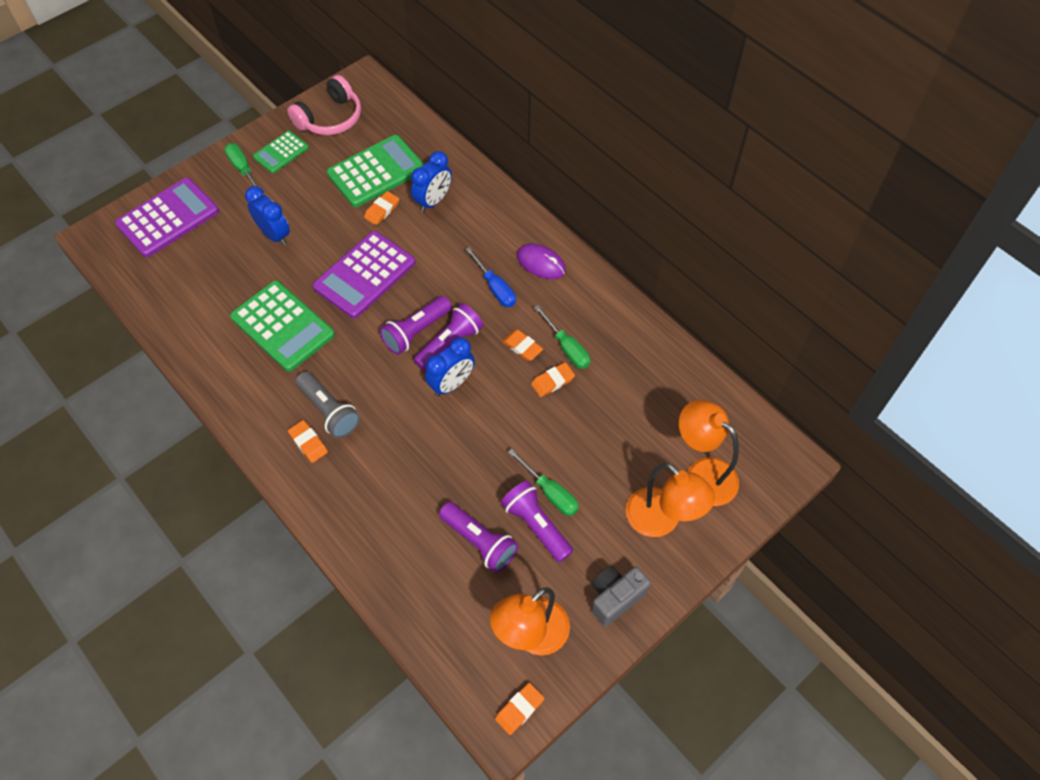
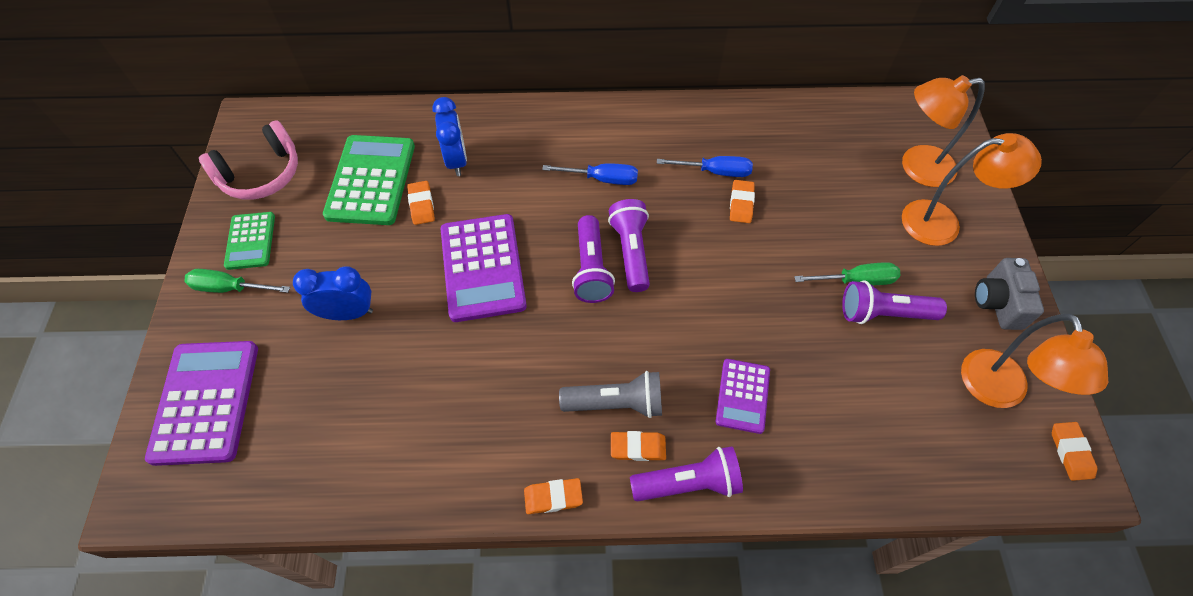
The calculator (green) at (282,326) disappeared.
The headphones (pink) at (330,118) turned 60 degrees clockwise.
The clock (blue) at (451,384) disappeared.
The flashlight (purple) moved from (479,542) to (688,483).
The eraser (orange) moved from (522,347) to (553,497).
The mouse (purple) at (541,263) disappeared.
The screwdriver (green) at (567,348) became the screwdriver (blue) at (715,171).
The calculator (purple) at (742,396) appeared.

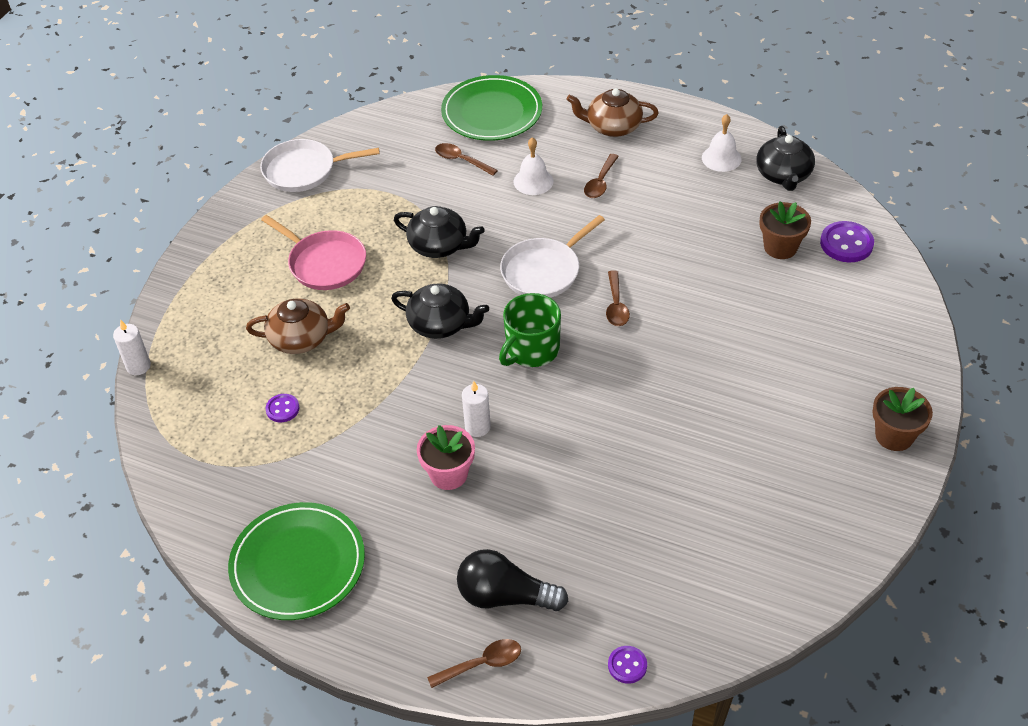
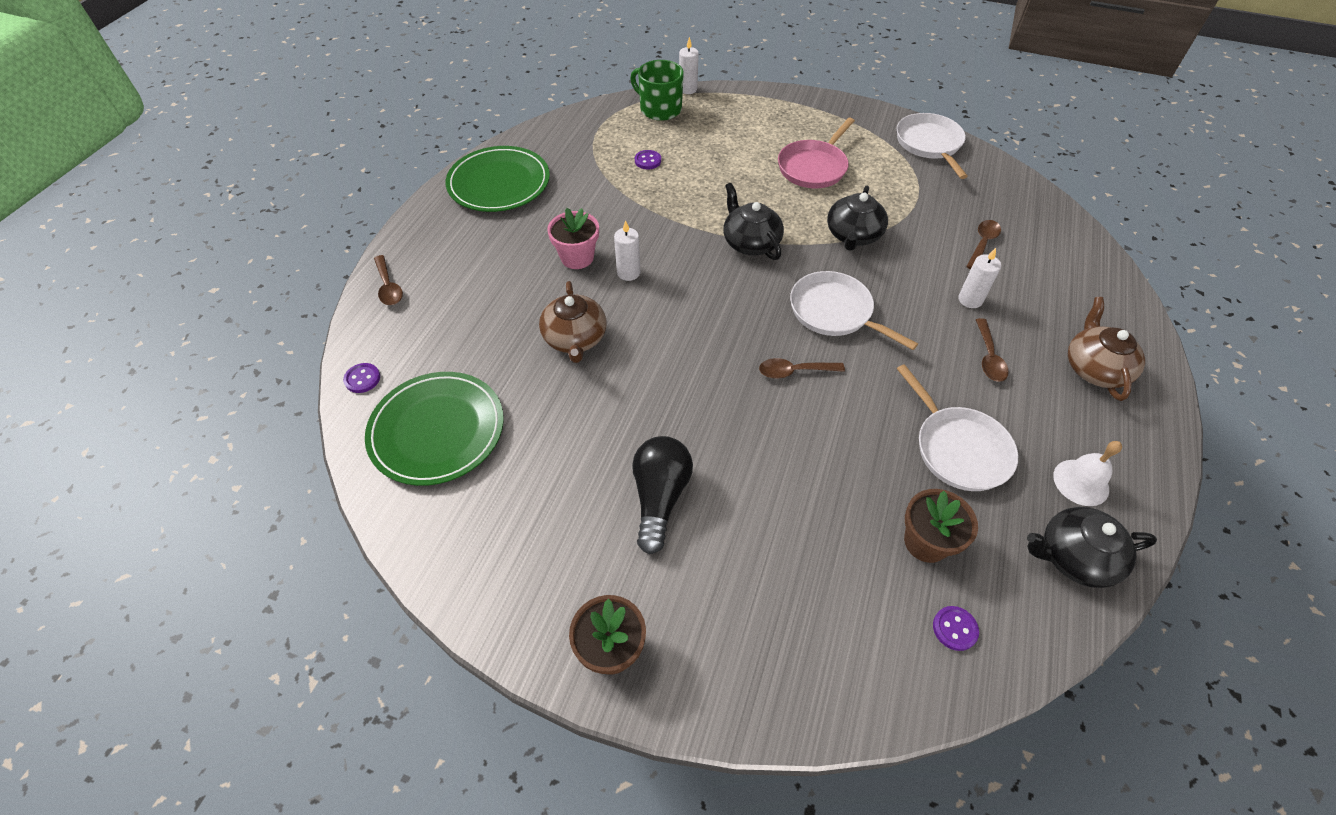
The teapot (brown) moved from (301,338) to (575,338).
The teapot (black) at (440,324) turned 135 degrees clockwise.
The plate (green) moved from (492,112) to (437,430).
The light bulb (black) moved from (505,596) to (659,497).
The mug (green) moved from (531,349) to (659,109).
The bell (white) at (533,181) was replaced by the candle (white) at (970,300).
The spoon (brown) at (600,182) turned 105 degrees counterclockwise.
The button (purple) at (846,244) changed to 0.58 times the size.
The pan (white) at (958,449) appeared.

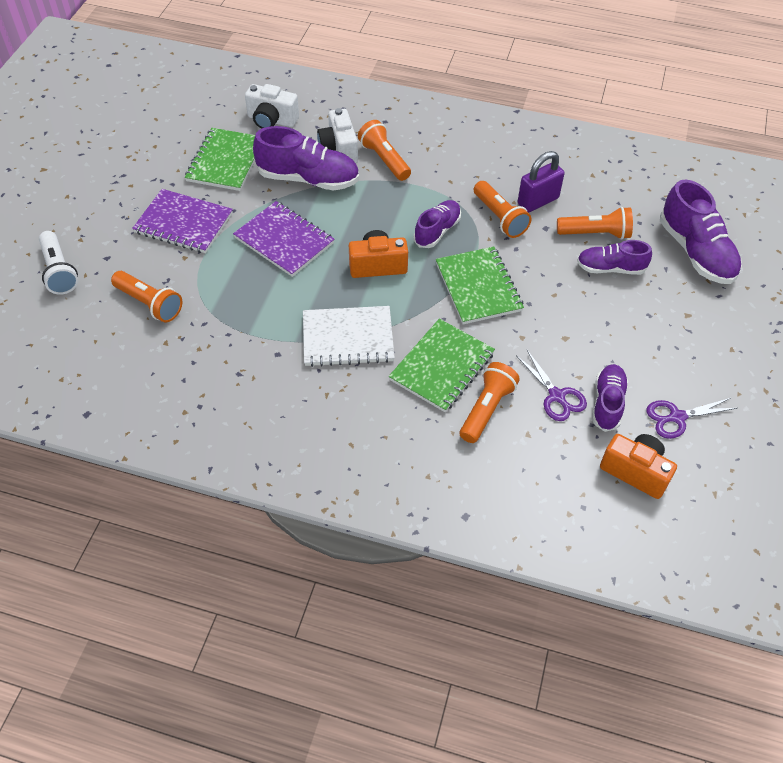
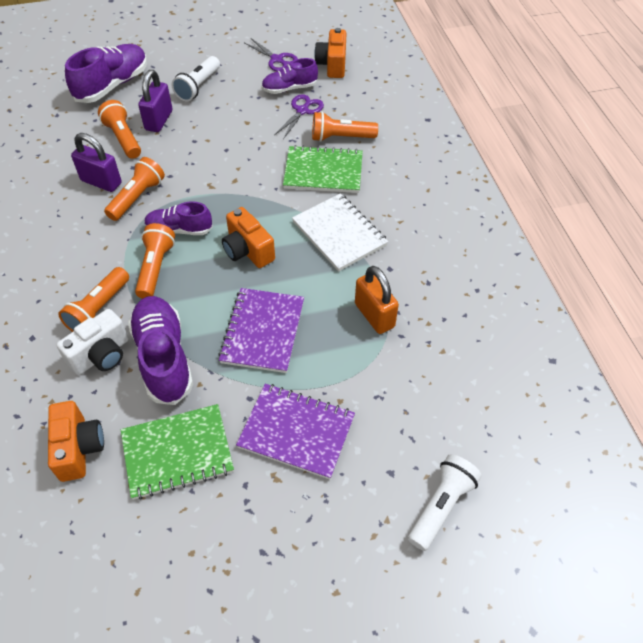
The flashlight (orange) moved from (149,304) to (155,268).
The notebook (purple) at (184,223) turned 60 degrees counterclockwise.
The camera (white) at (272,120) became the camera (orange) at (79,448).
The notebook (green) at (478,287) disappeared.
The shoe (purple) at (610,268) was replaced by the padlock (purple) at (159,120).
The flashlight (white) at (198,87) appeared.
The padlock (orange) at (374,315) appeared.

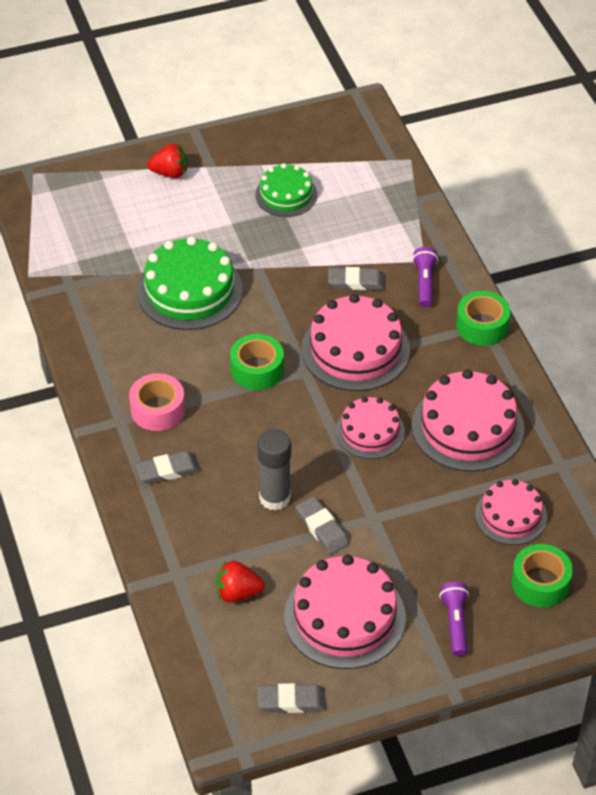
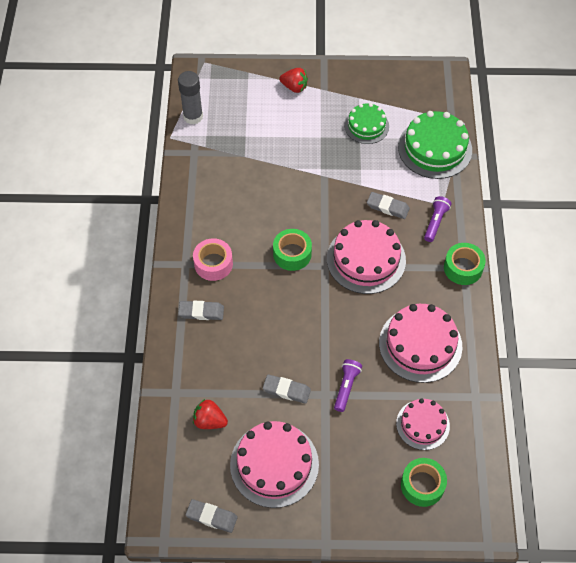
The cake (green) moved from (189,290) to (435,148).
The glue stick (grey) moved from (275,498) to (193,116).
The eraser (grey) at (322,528) turned 60 degrees counterclockwise.
The cake (pink) at (370,431) disappeared.
The flashlight (purple) moved from (455,623) to (346,387).

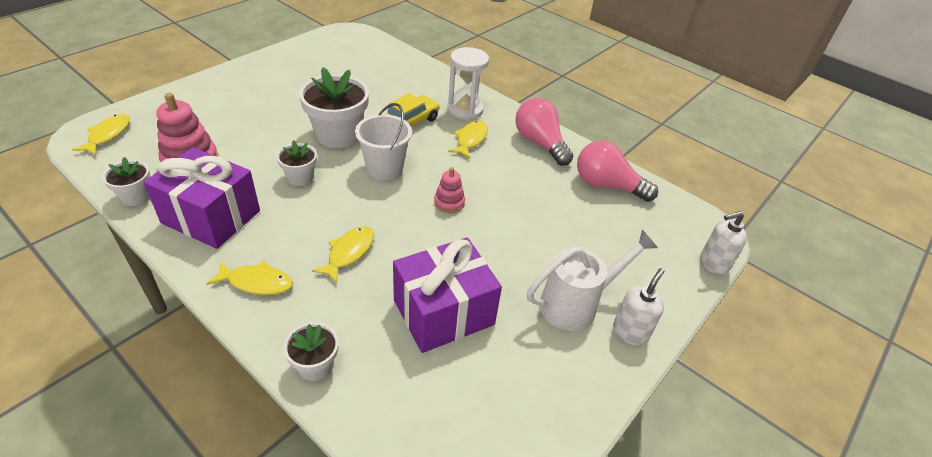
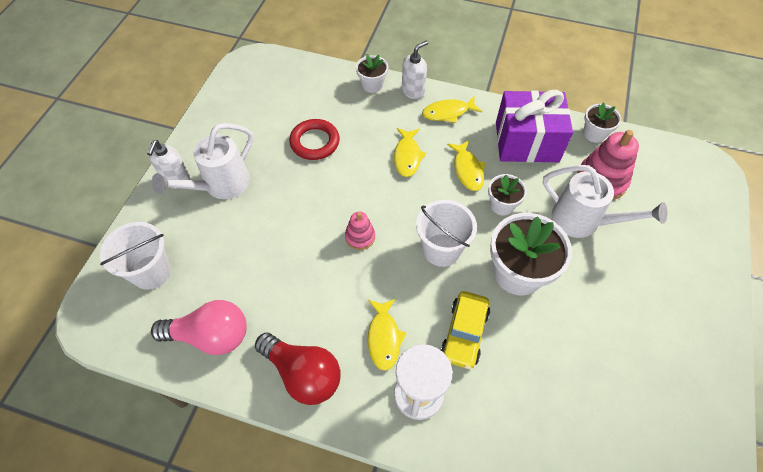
The fish (yellow) moved from (108,135) to (467,170).
The gift (purple) at (443,312) was replaced by the ring (red) at (315,142).
The light bulb (pink) at (540,143) became the light bulb (red) at (303,374).
The soap dispenser (white) moved from (713,264) to (413,91).
The bucket (white) at (151,272) appeared.
The watering can (white) at (582,221) appeared.

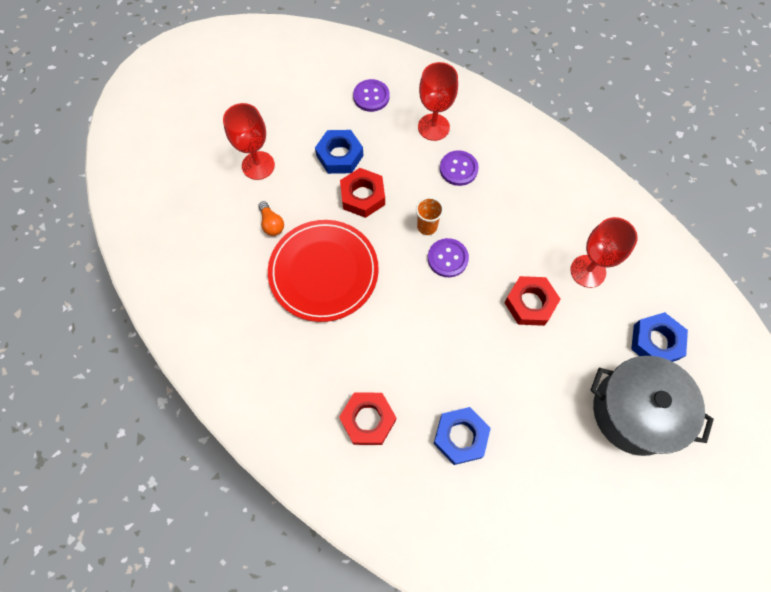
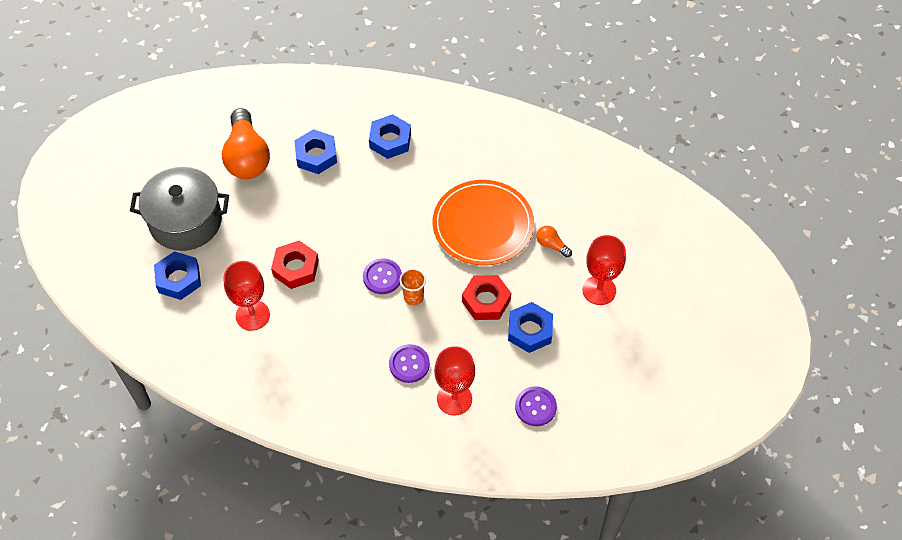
The plate (red) at (323,272) became the plate (orange) at (483,225).
The nut (red) at (368,420) became the nut (blue) at (390,140).
The light bulb (orange) at (247,157) appeared.

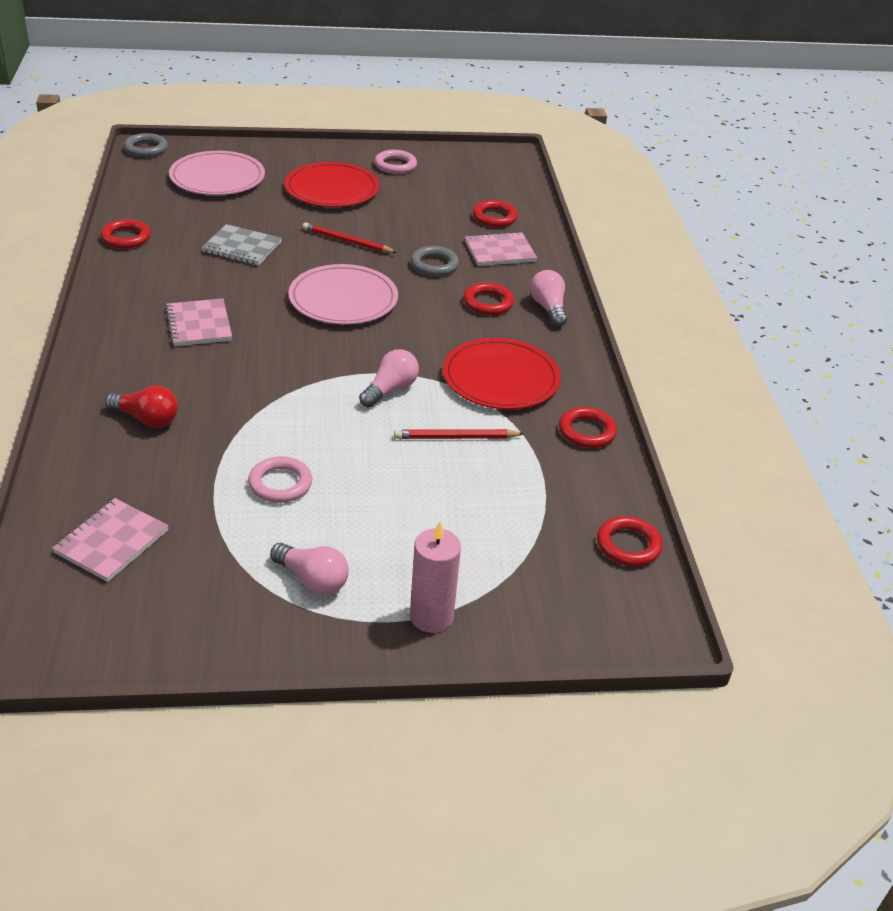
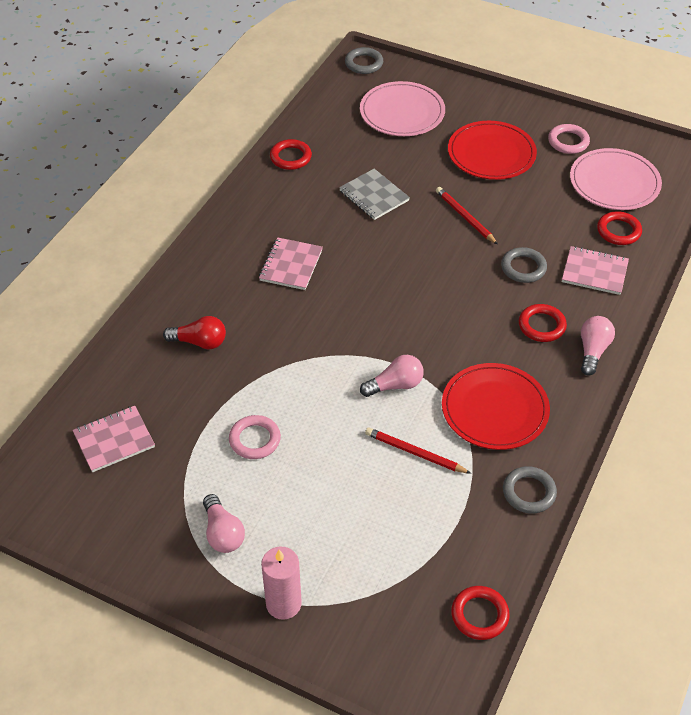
The light bulb (red) at (147,419) turned 45 degrees counterclockwise.
The plate (pink) moved from (343,299) to (614,183).
The ring (red) at (587,431) became the ring (grey) at (529,492).

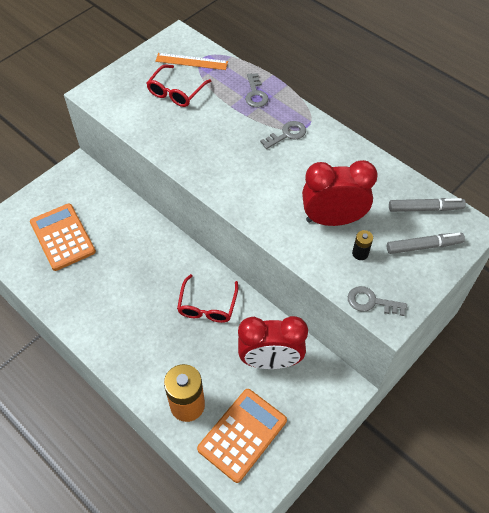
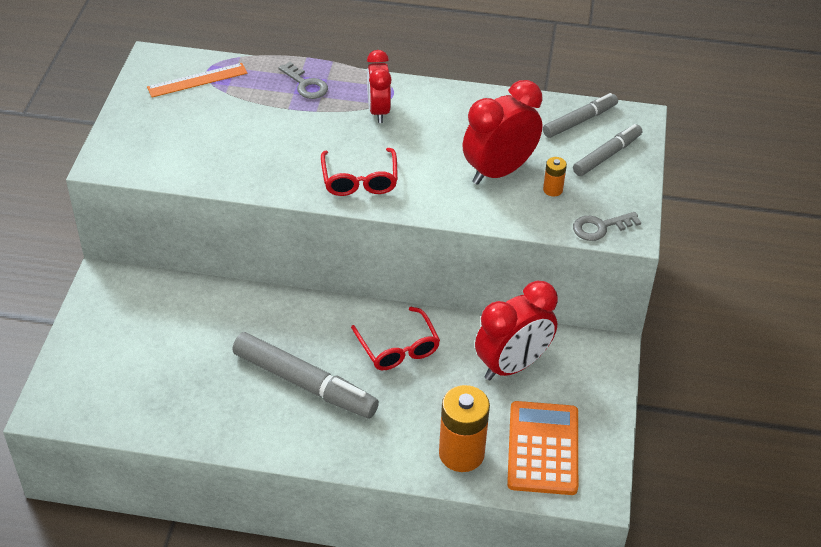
The calculator (orange) at (62,237) disappeared.
The glasses (red) moved from (176,92) to (359,180).
The key (grey) at (287,134) was replaced by the clock (red) at (378,111).
The battery (black) at (360,253) became the battery (orange) at (552,190).
The marker (grey) at (305,383) appeared.

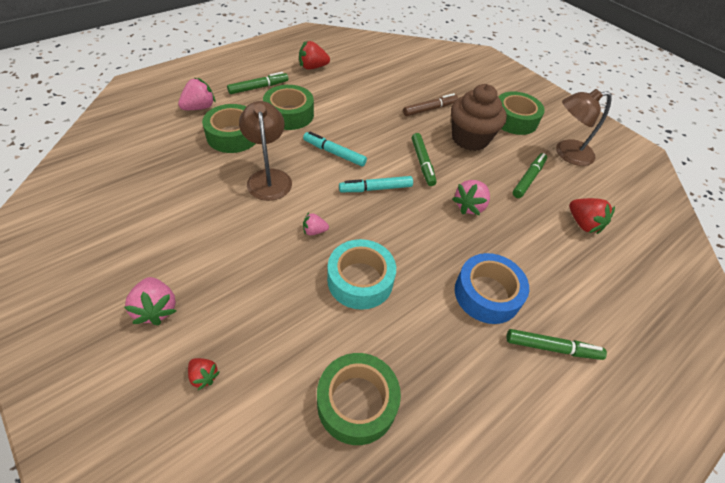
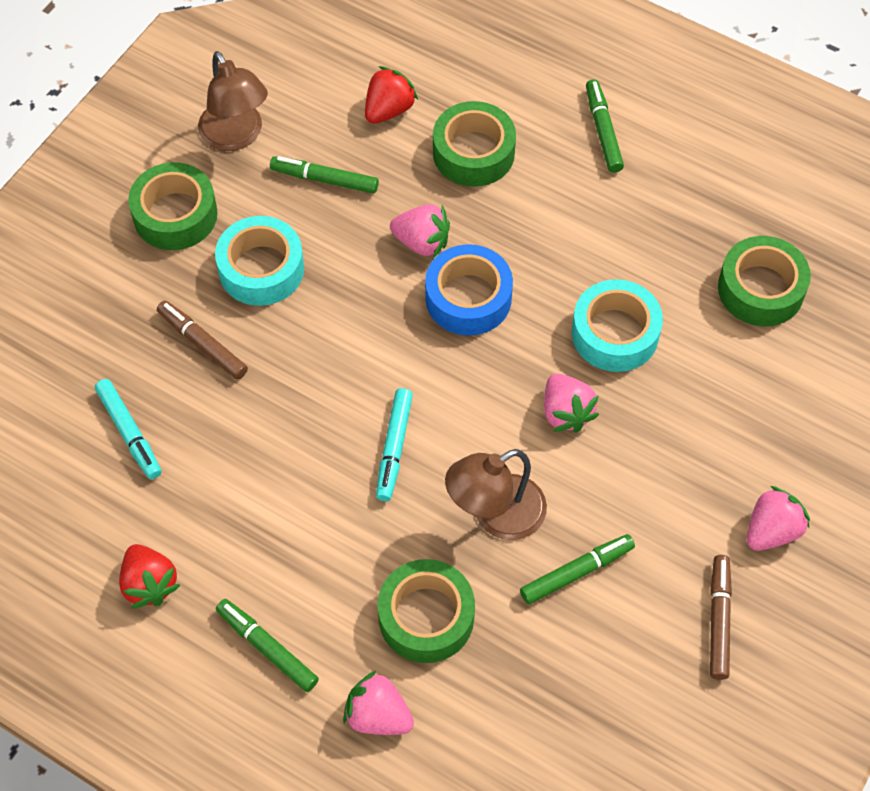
The strawberry (red) at (204,376) disappeared.
The tape (green) moved from (289,114) to (473,153).
The strawberry (pink) at (314,231) changed to 1.69 times the size.
The marker (turquoise) moved from (375,188) to (129,433).
The marker (green) moved from (422,163) to (576,572).
The cupcake (brown) at (470,139) was replaced by the tape (turquoise) at (261,269).
The tape (blue) moved from (487,294) to (468,298).
The marker (brown) at (719,620) appeared.

